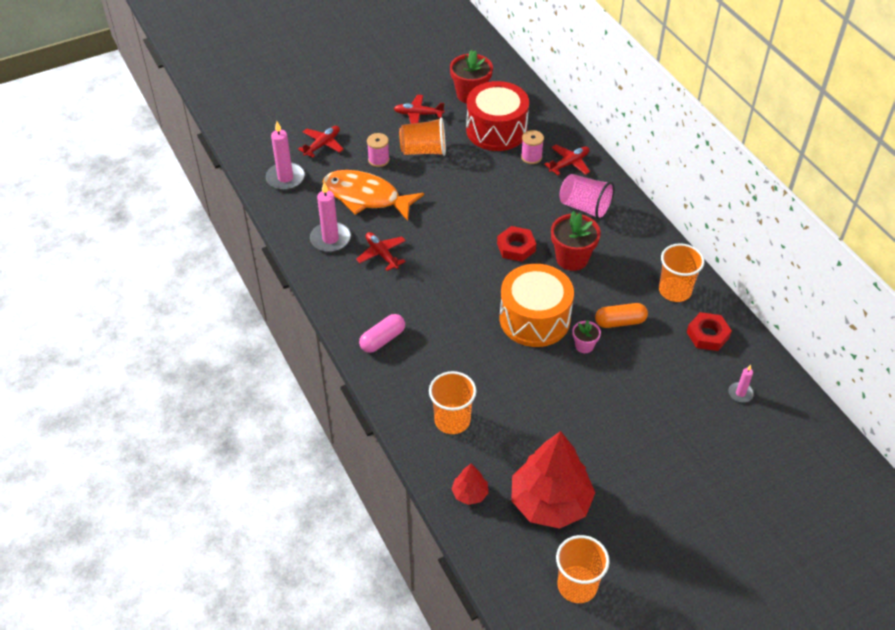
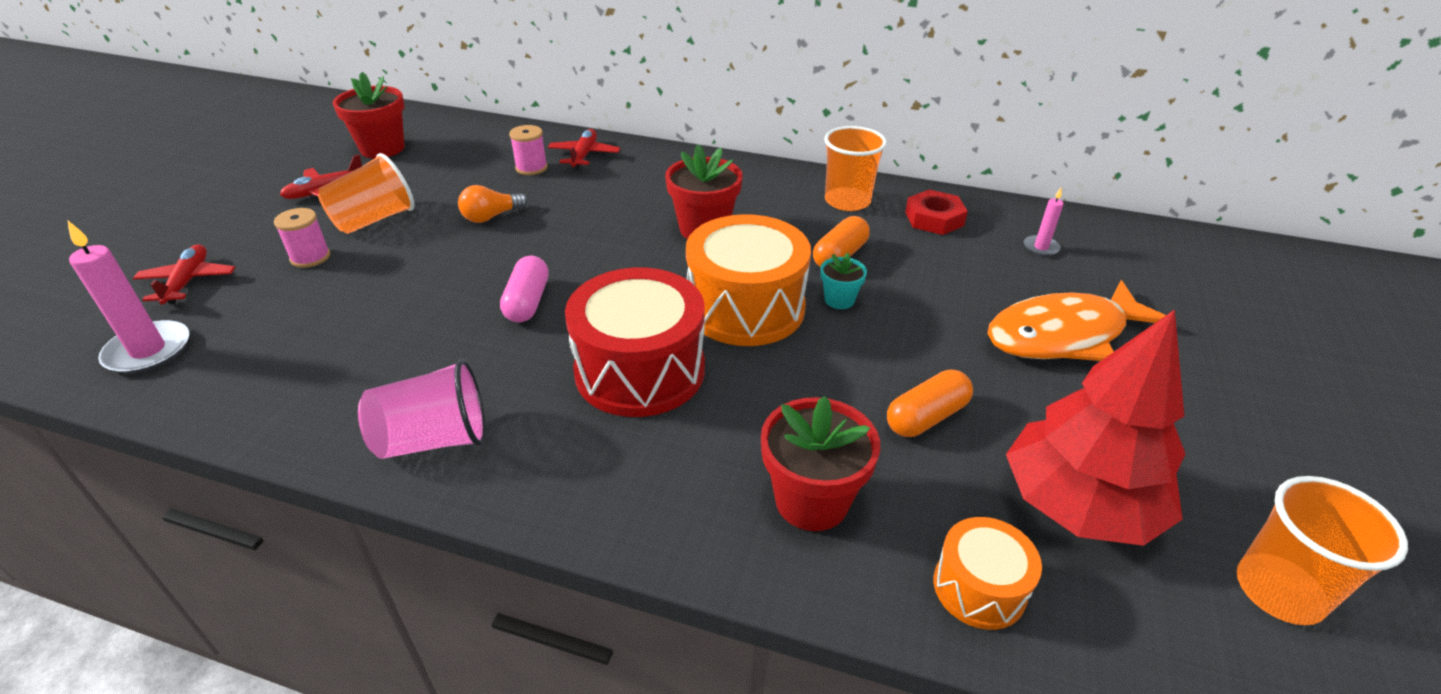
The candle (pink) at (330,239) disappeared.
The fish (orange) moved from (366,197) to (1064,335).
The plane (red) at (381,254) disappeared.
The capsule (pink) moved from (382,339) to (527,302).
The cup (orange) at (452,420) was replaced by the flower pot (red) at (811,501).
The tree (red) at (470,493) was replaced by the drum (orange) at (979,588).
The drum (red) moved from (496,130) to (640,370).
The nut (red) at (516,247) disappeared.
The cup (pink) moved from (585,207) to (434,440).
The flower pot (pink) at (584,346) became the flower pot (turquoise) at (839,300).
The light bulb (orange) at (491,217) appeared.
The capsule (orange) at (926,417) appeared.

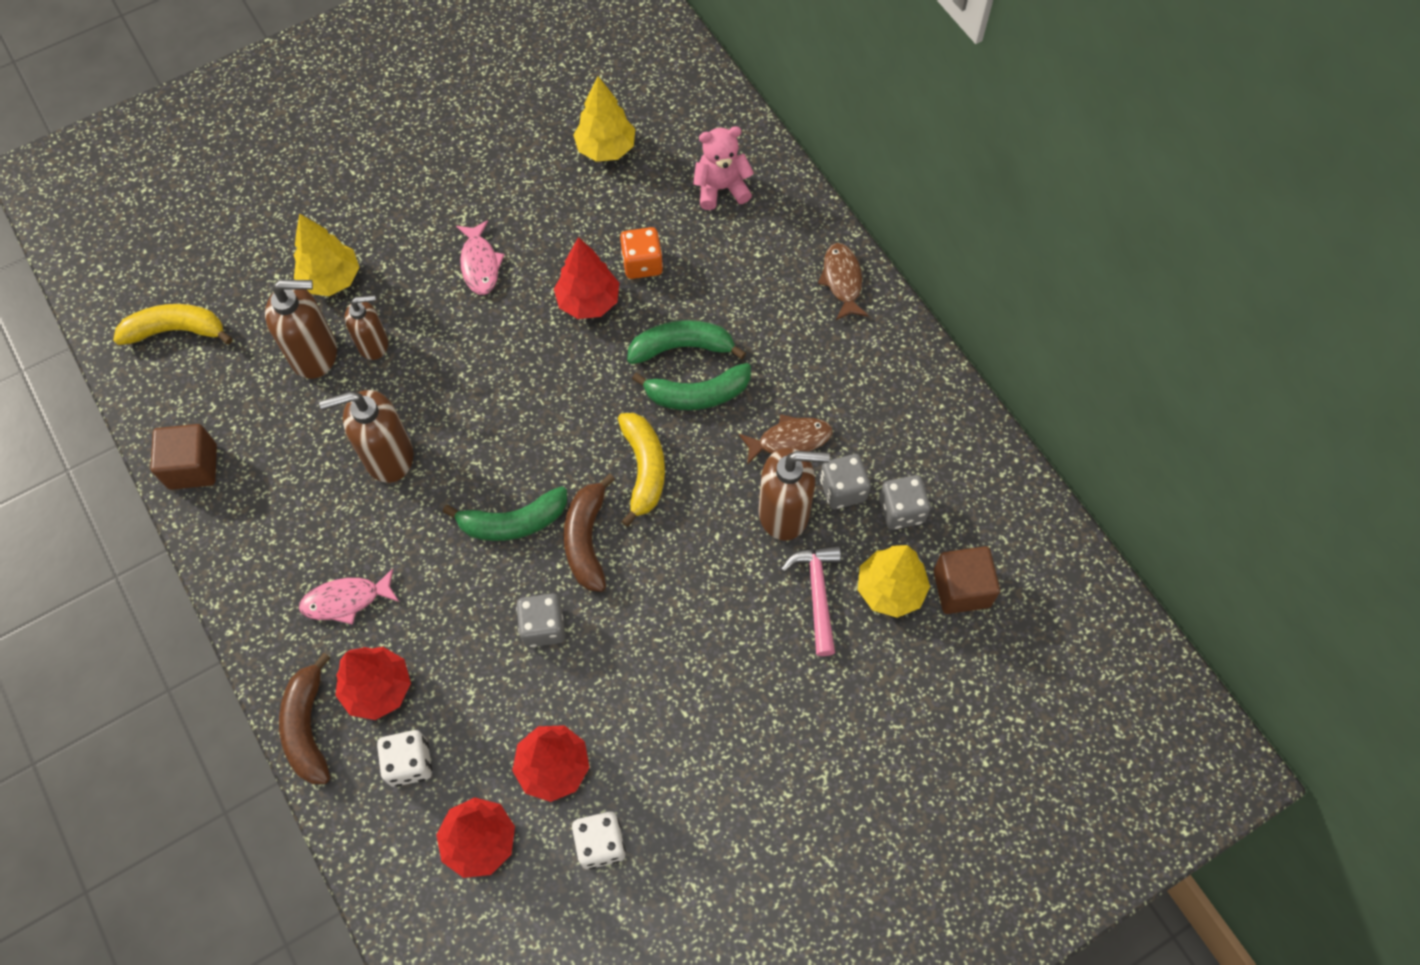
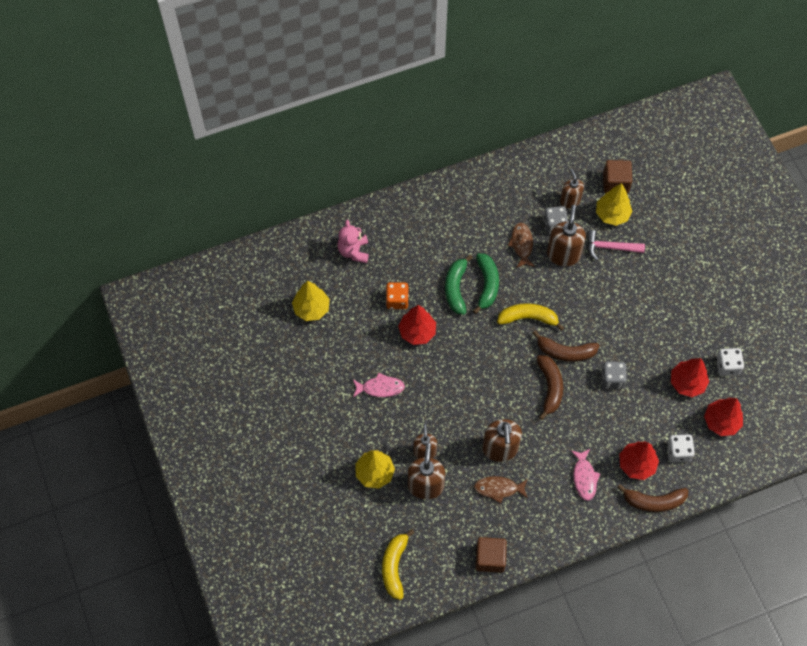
The banana (green) at (513,522) became the banana (brown) at (550,387).
The fish (brown) moved from (842,281) to (498,488).
The dice (grey) at (901,510) was replaced by the soap dispenser (brown) at (570,200).

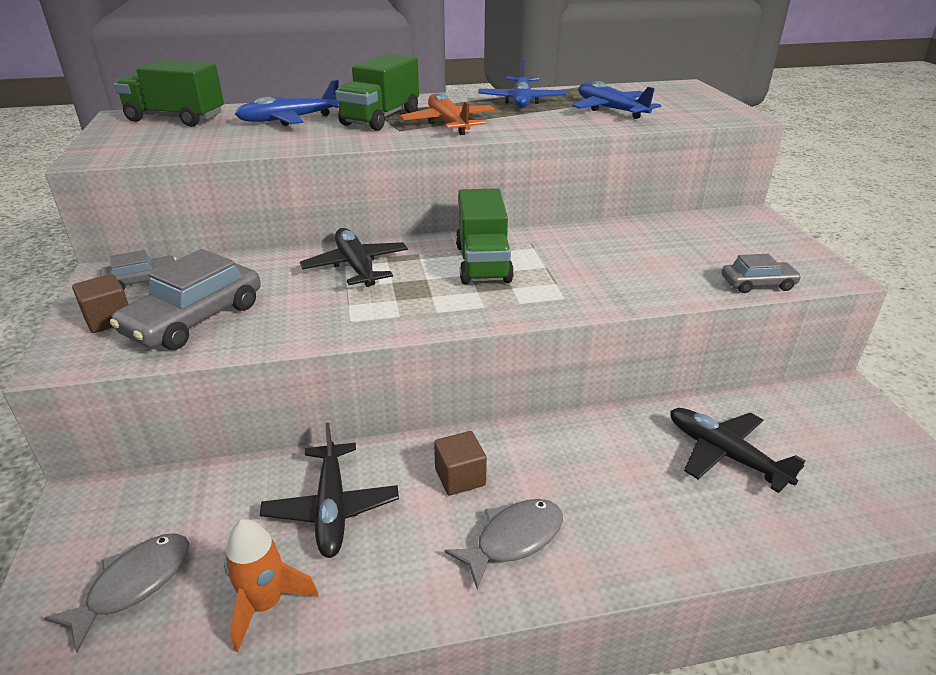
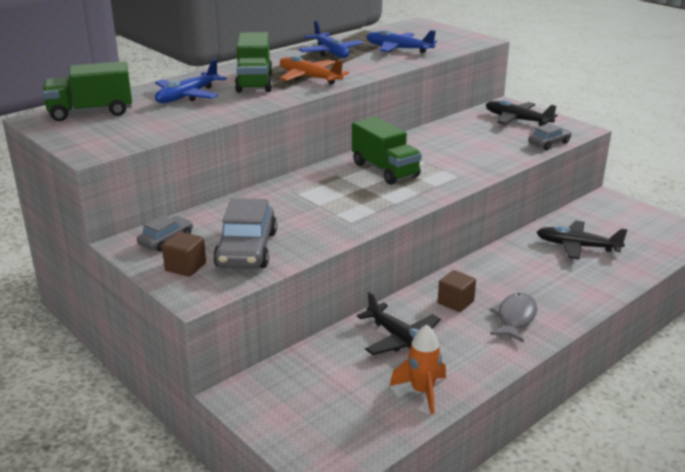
The fish (grey) at (133,585) disappeared.
The plane (black) moved from (356,267) to (517,120).

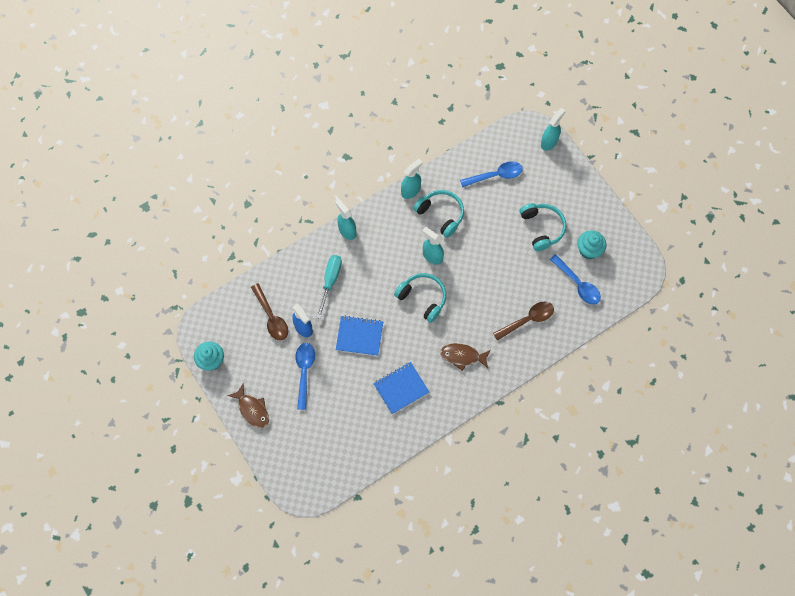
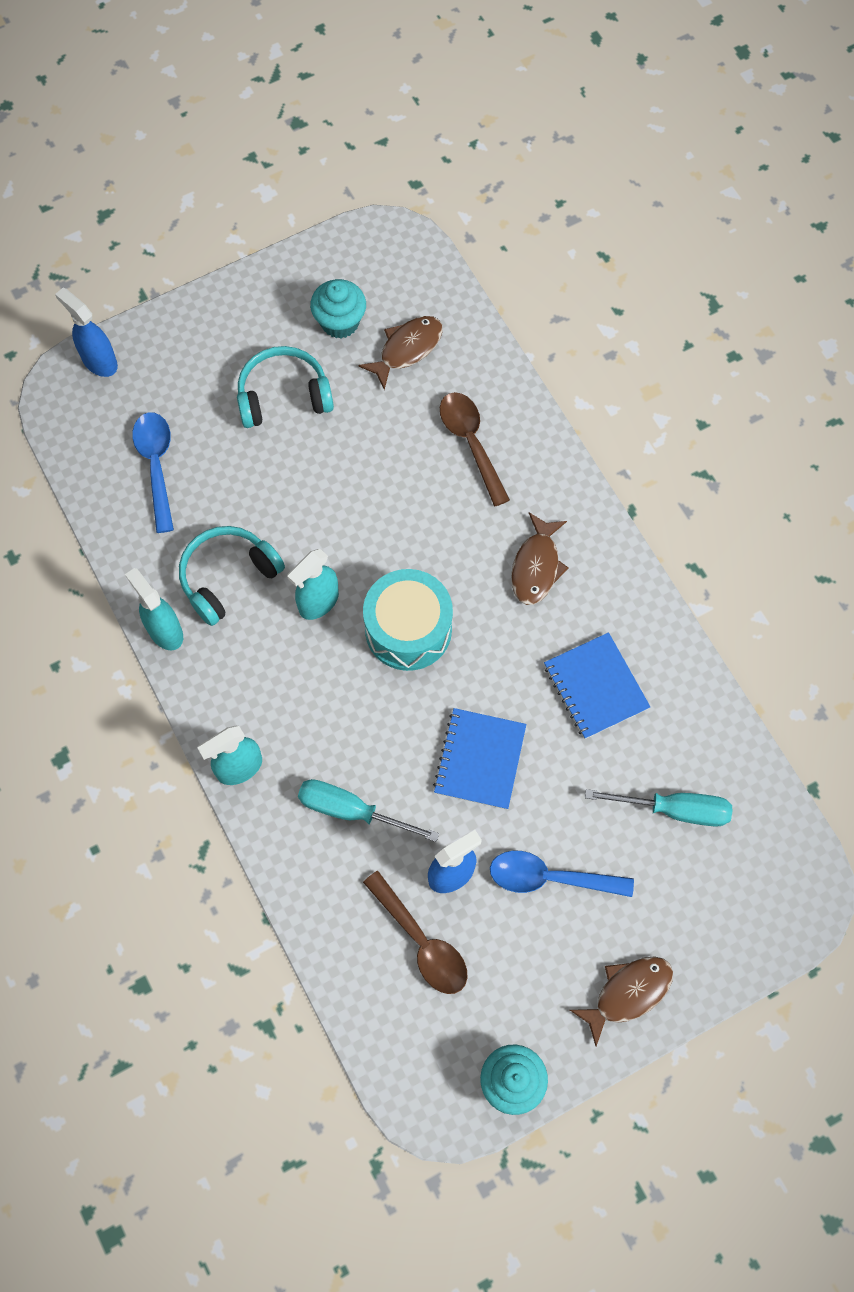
The spoon (brown) at (271,317) turned 75 degrees clockwise.
The headphones (turquoise) at (422,298) was replaced by the drum (turquoise) at (408,629).
The spray bottle (turquoise) at (549,142) became the spray bottle (blue) at (99,361).
The spoon (blue) at (578,284) was replaced by the fish (brown) at (407,349).
The screwdriver (turquoise) at (674,809) appeared.

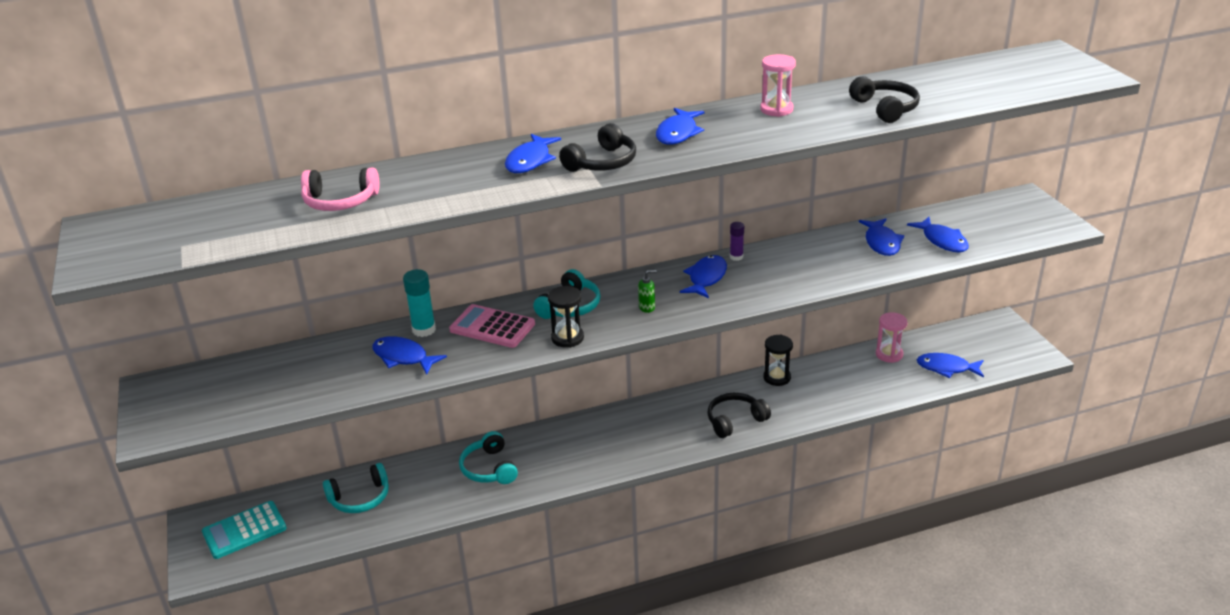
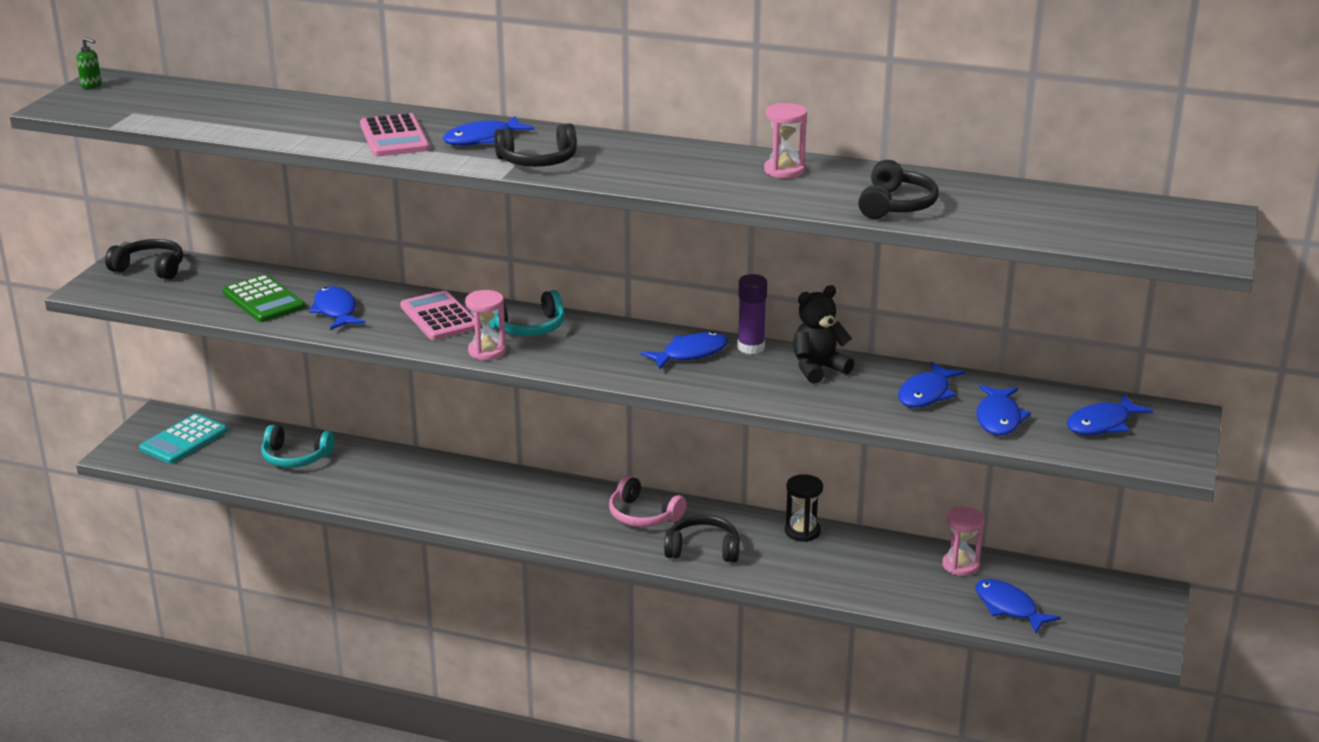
The calculator (turquoise) at (244,530) turned 60 degrees counterclockwise.
The headphones (pink) moved from (340,201) to (643,515).
The glue stick (turquoise) at (424,330) disappeared.
The headphones (turquoise) at (489,468) disappeared.
The hourglass (black) at (567,338) became the hourglass (pink) at (487,351).
The soap dispenser (green) moved from (647,307) to (91,85).
The fish (blue) moved from (678,133) to (1102,424).
The glue stick (purple) at (736,257) changed to 1.61 times the size.
The headphones (black) at (150,268) appeared.
The calculator (green) at (263,300) appeared.
The calculator (pink) at (394,137) appeared.
The teddy bear (black) at (818,369) appeared.

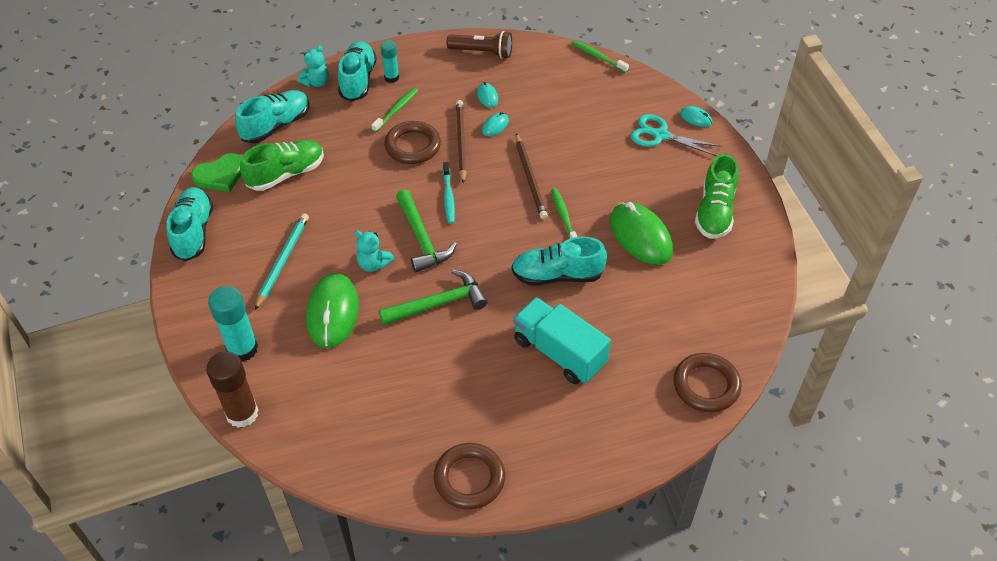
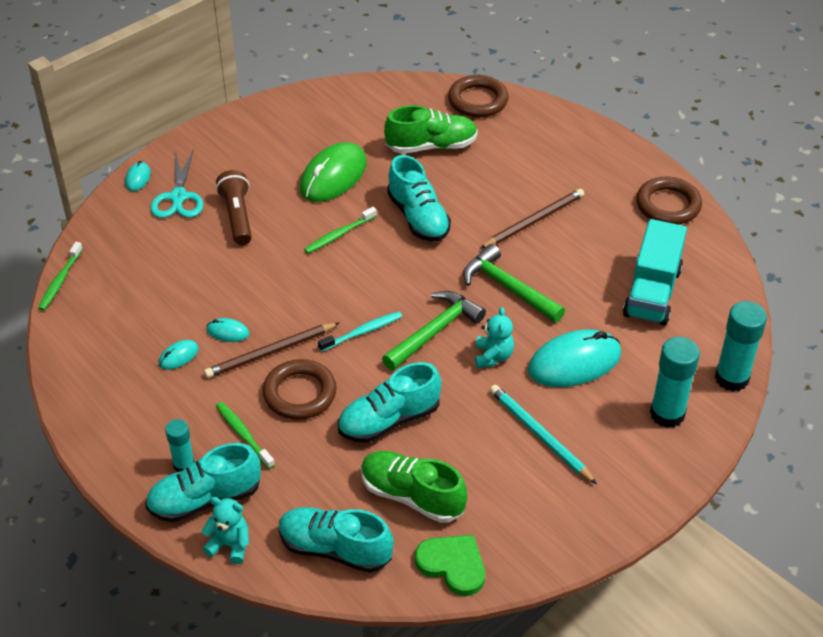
The shoe (turquoise) moved from (193,232) to (389,420).
The glue stick (brown) at (242,413) became the glue stick (turquoise) at (731,378).
The pencil (turquoise) at (282,261) turned 60 degrees clockwise.
The mouse (green) at (332,312) became the mouse (turquoise) at (574,362).
The toothbrush (green) at (396,110) turned 45 degrees clockwise.
The flashlight (brown) moved from (482,52) to (237,216).
The truck (turquoise) moved from (559,352) to (652,292).
The pencil (brown) moved from (530,178) to (534,221).
The shoe (green) moved from (715,212) to (431,146).

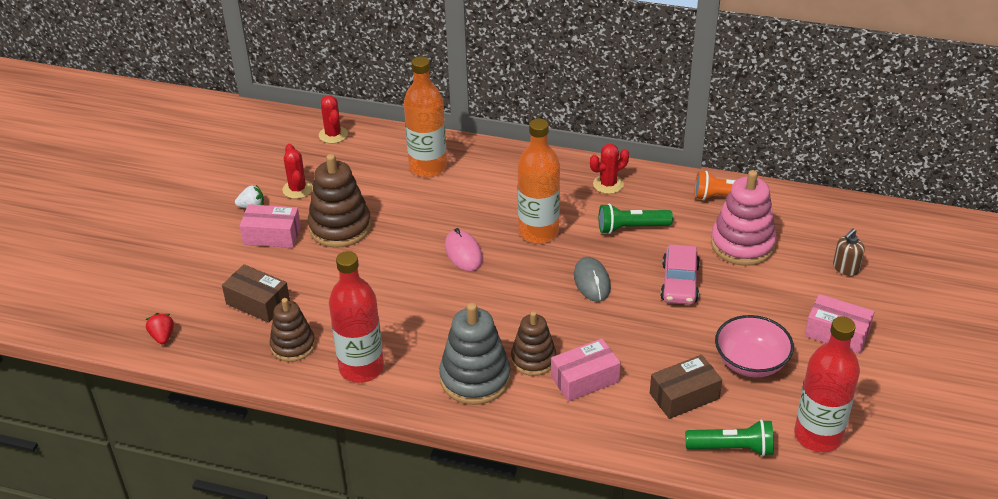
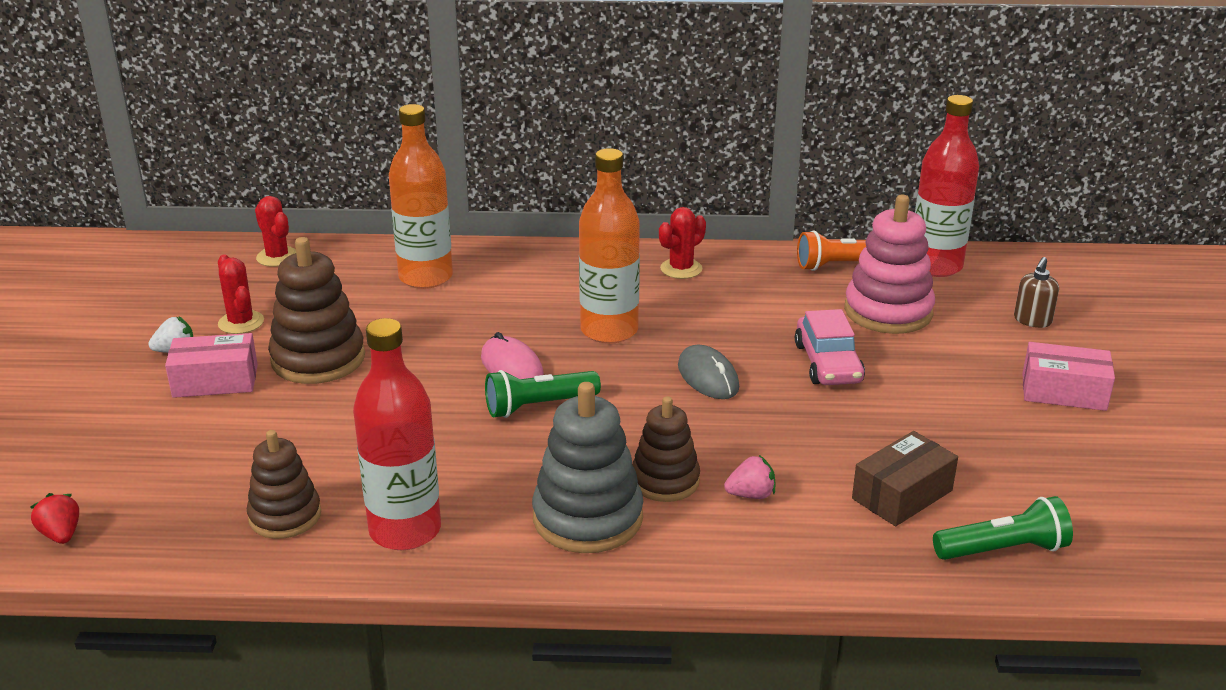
The box (brown) at (258,302) disappeared.
The box (pink) at (585,379) was replaced by the strawberry (pink) at (751,495).
The flashlight (green) moved from (631,228) to (538,406).
The bowl (pink) at (751,362) disappeared.
The bottle (red) moved from (818,436) to (935,266).

